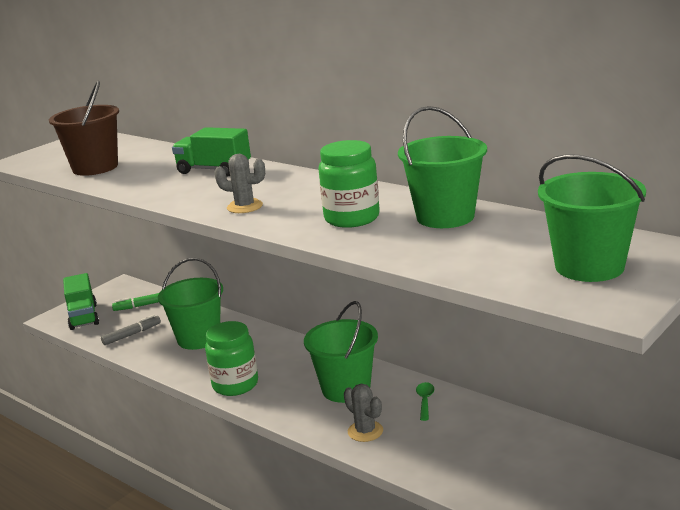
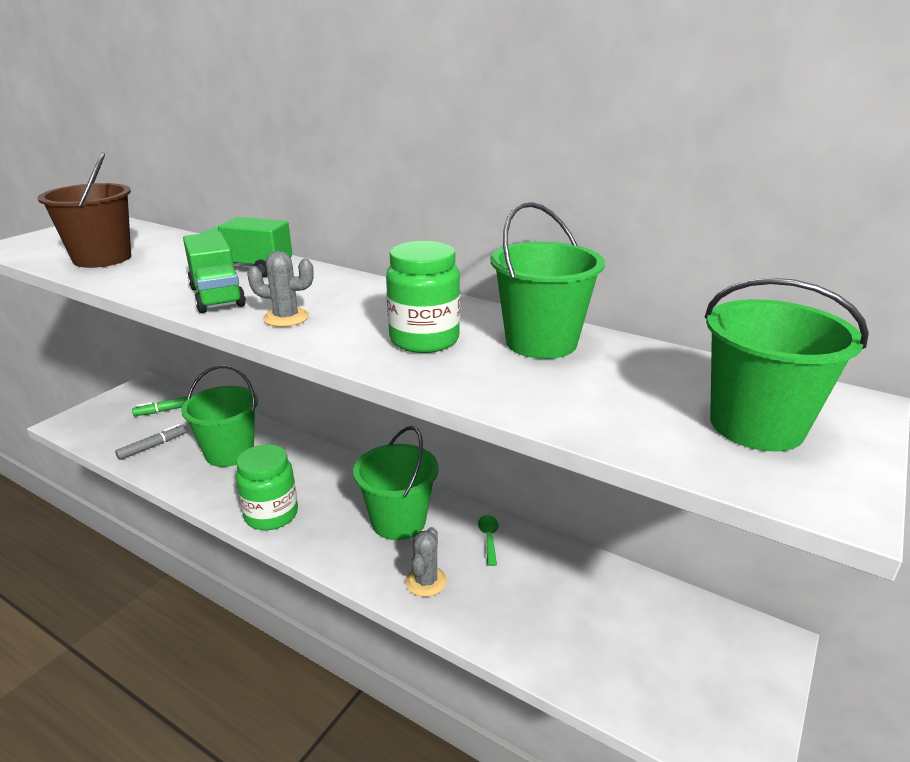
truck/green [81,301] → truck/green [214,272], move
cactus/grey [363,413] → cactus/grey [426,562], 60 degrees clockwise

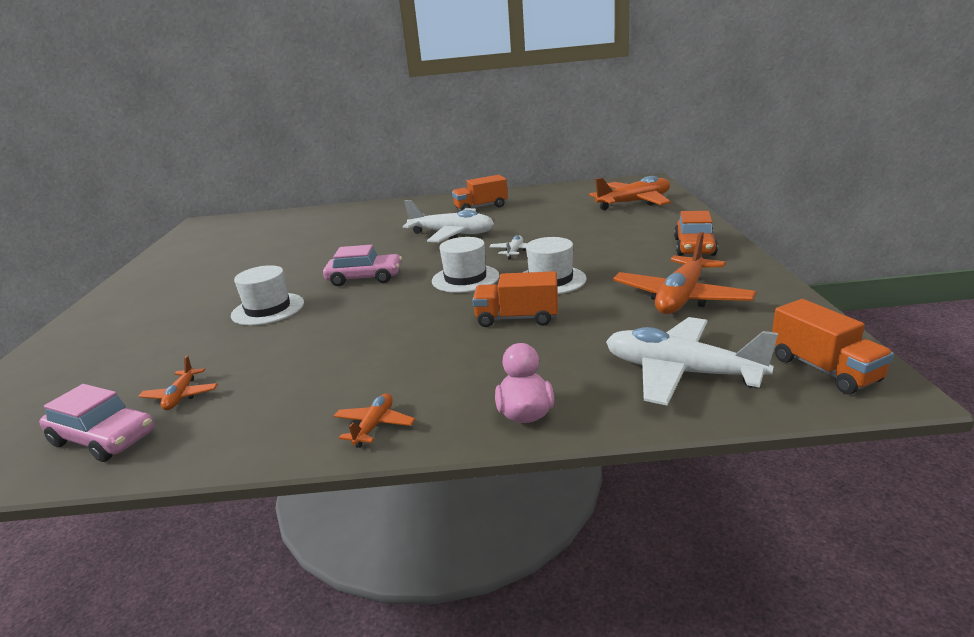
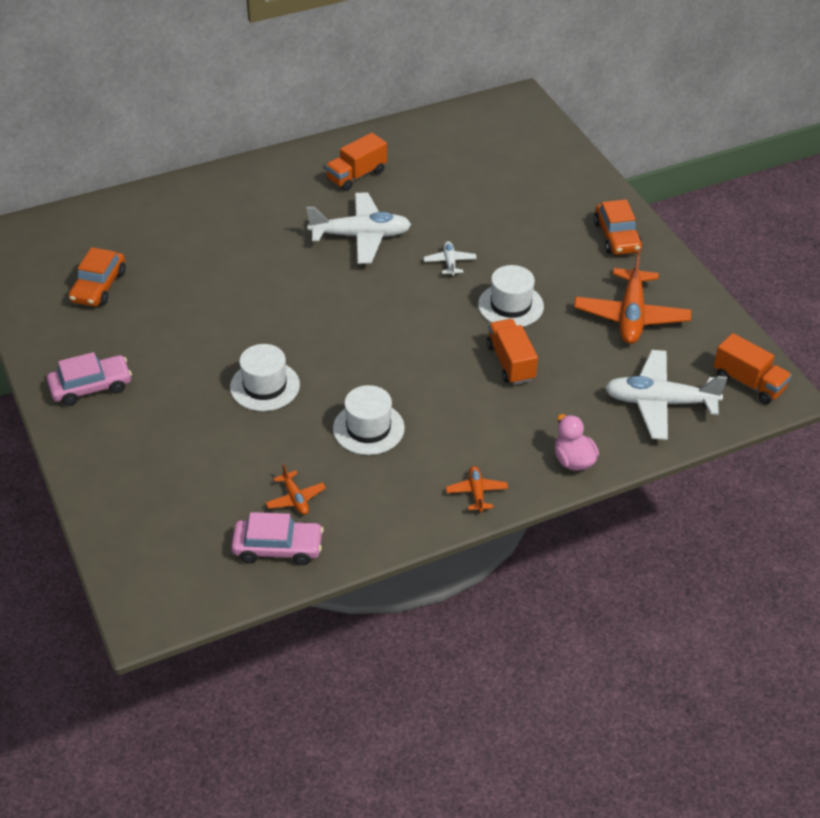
plane/orange [630,193] → -
hat/white [465,265] → hat/white [369,420], move
car/pink [362,265] → car/pink [89,379], move
truck/orange [515,299] → truck/orange [512,352], 90 degrees clockwise
- → car/orange [97,277]

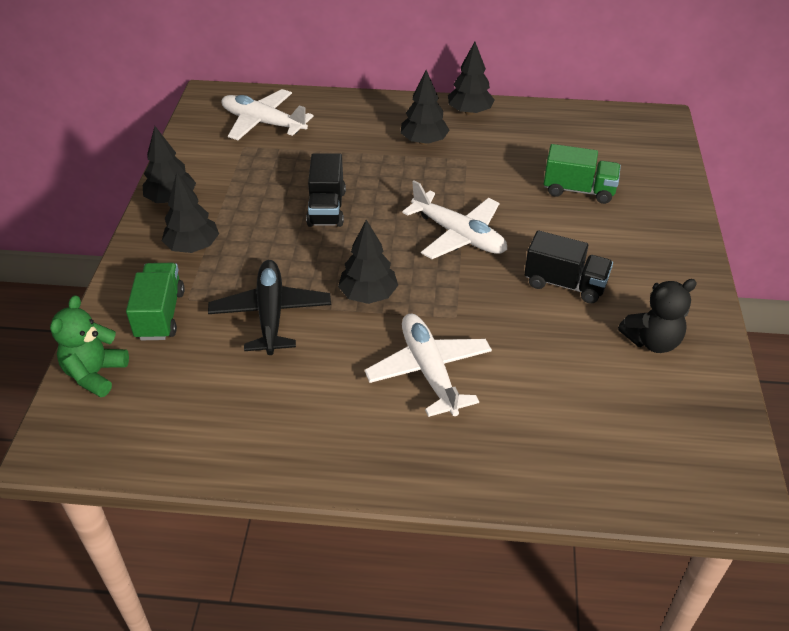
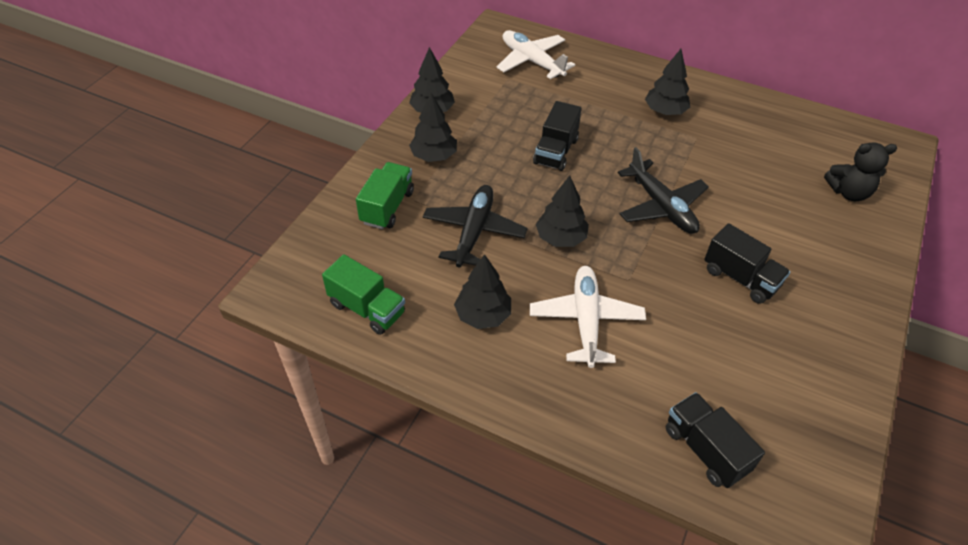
tree/black [471,78] → tree/black [482,291], move
truck/green [582,174] → truck/green [363,294], move
plane/white [454,219] → plane/black [663,190]
teddy bear/black [657,316] → teddy bear/black [860,171], move
teddy bear/green [89,346] → -
- → truck/black [715,440]

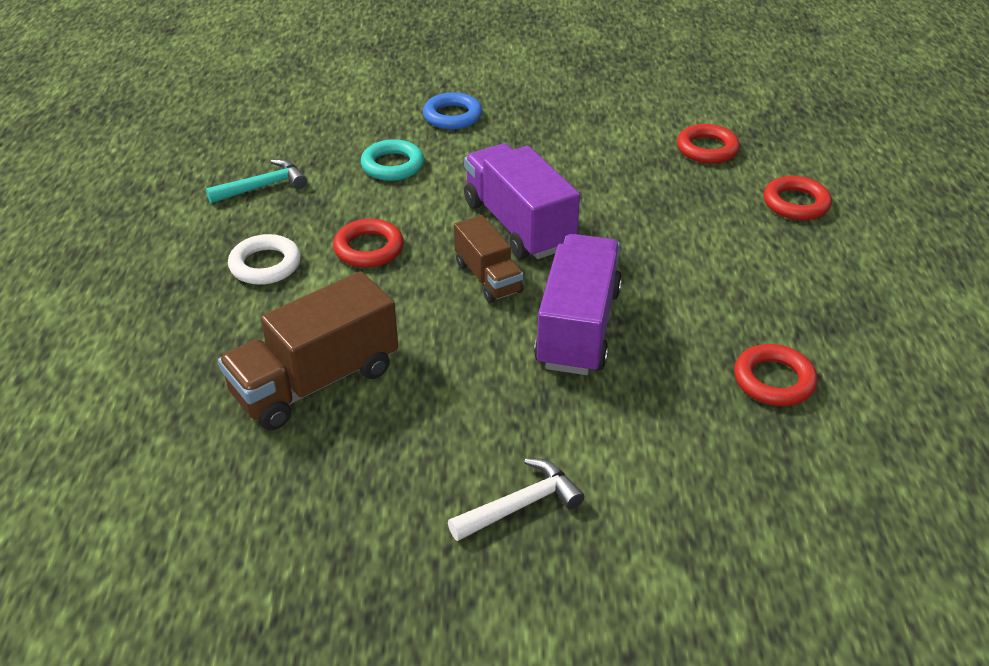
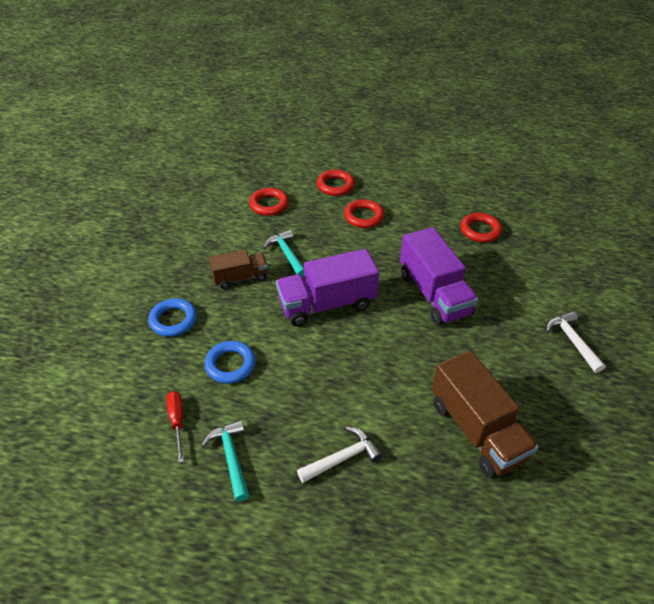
ring/turquoise [392,160] → ring/blue [229,362]
truck/brown [488,259] → truck/brown [238,269], move
ring/red [368,243] → ring/red [364,213], move
ring/white [264,259] → hammer/white [340,455]
truck/purple [578,304] → truck/purple [439,276], 135 degrees counterclockwise
- → hammer/turquoise [283,253]
- → screwdriver/red [175,427]

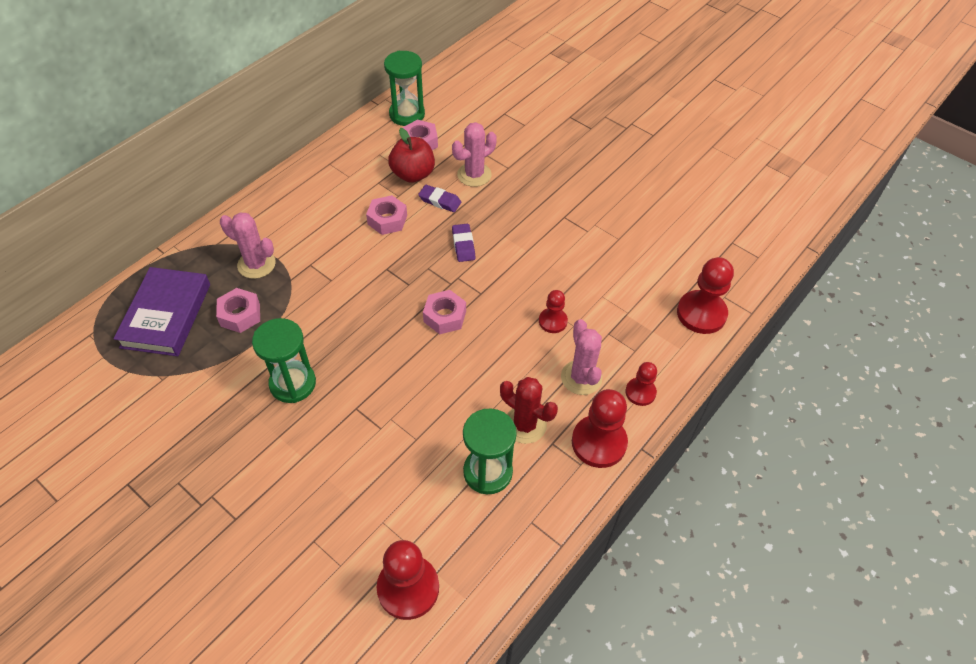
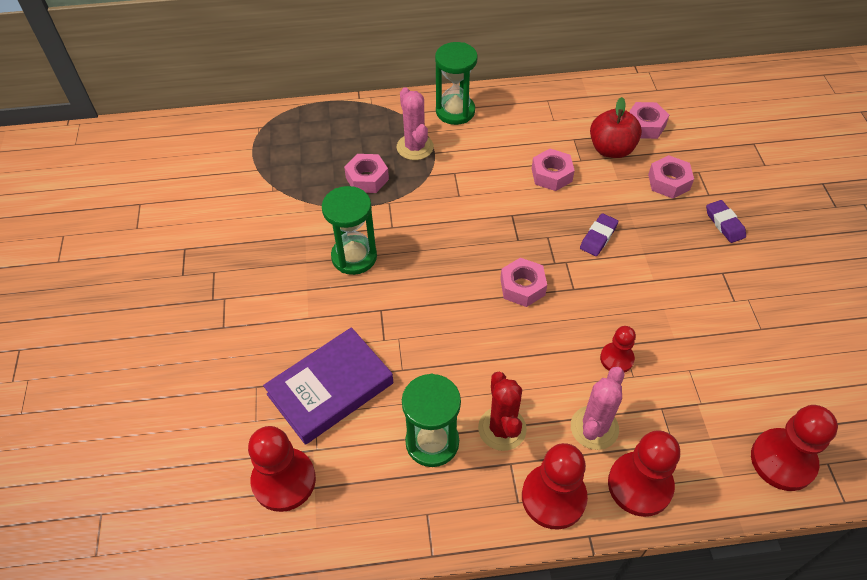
hourglass/green [404,88] → hourglass/green [456,83], move
cactus/pink [474,154] → nut/pink [671,177]
eraser/purple [439,198] → eraser/purple [726,221], move
book/purple [161,311] → book/purple [328,386], move
pawn/red [641,384] → pawn/red [644,473], x1.73

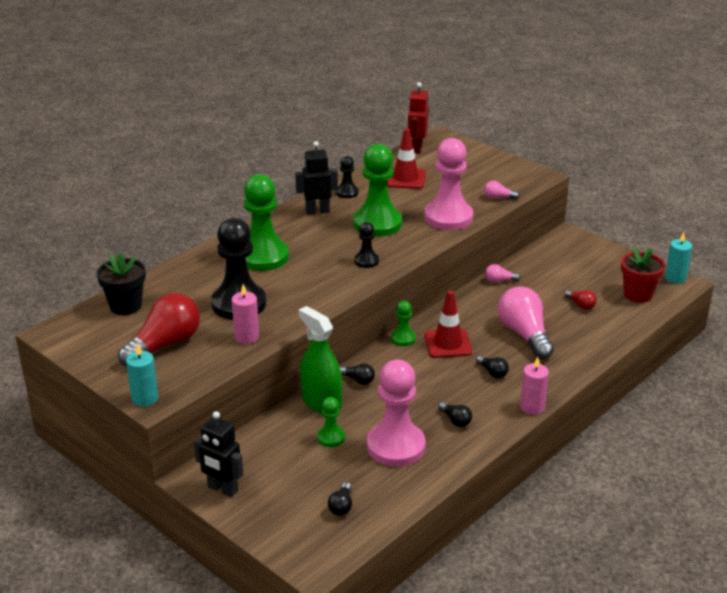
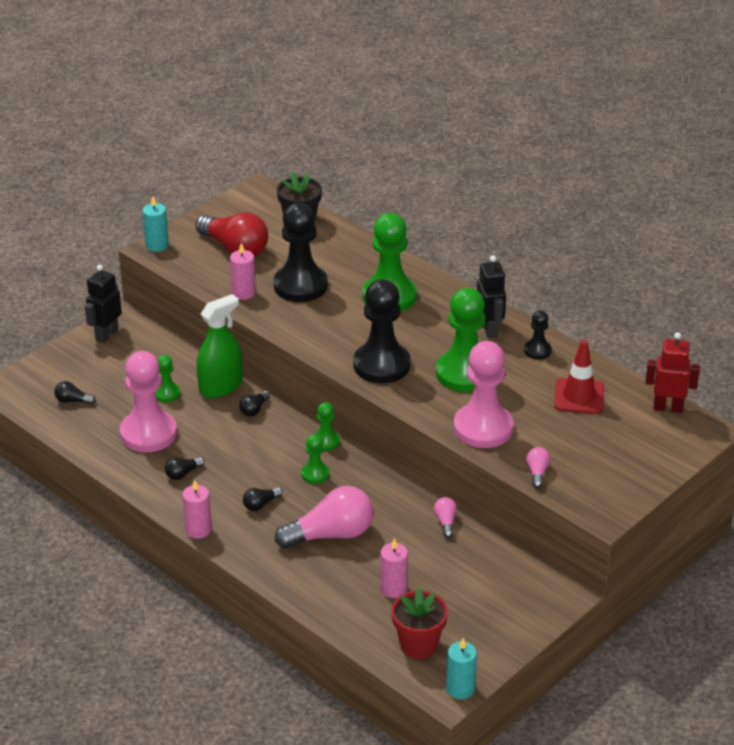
pawn/black [366,245] → pawn/black [382,331], x2.07
light bulb/red [580,300] → candle/pink [394,568]
traffic cone/red [448,324] → pawn/green [315,459]

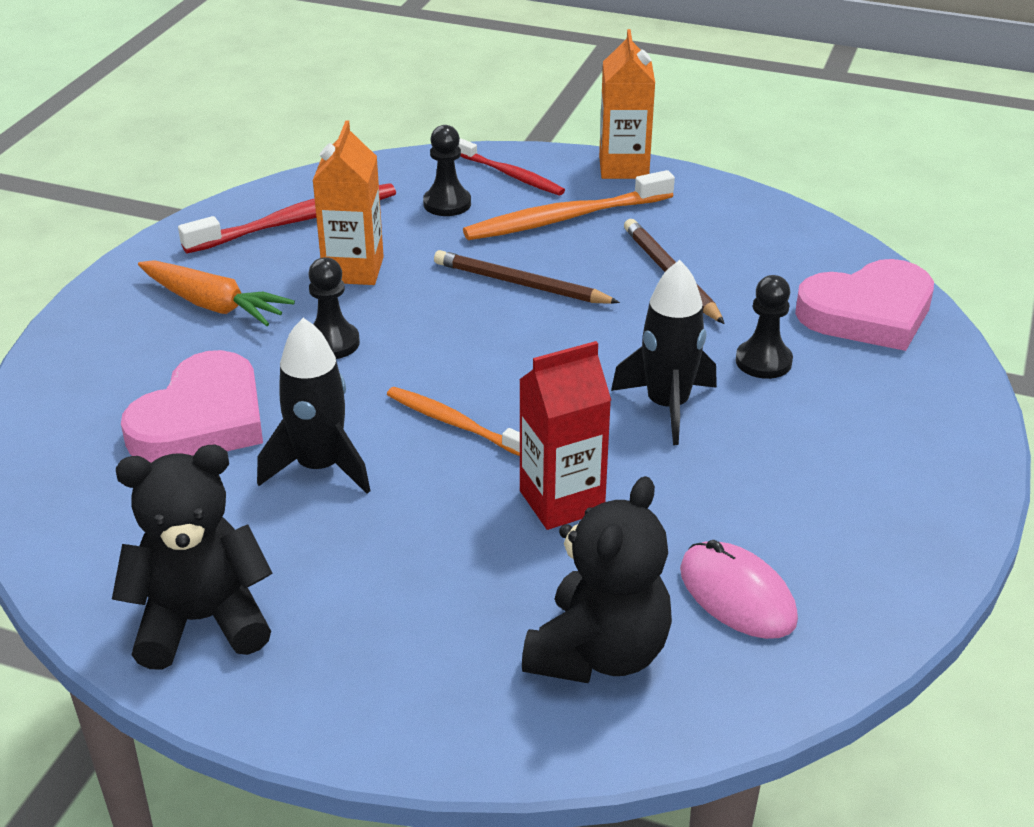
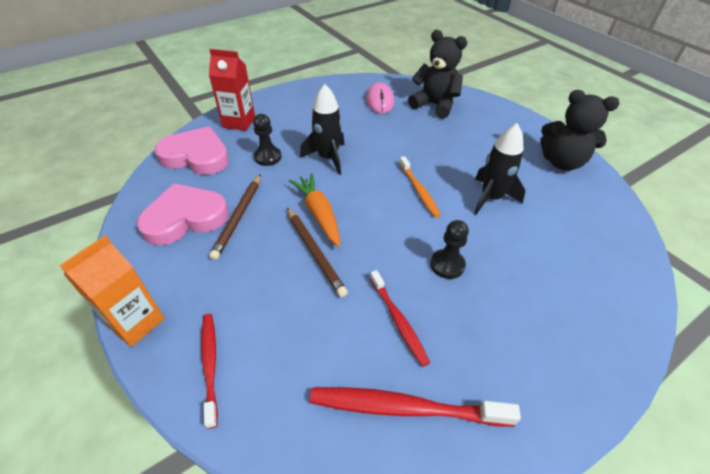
carton/orange [348,202] → toothbrush/red [400,318]
pawn/black [447,170] → -
toothbrush/orange [569,205] → -
carrot/orange [216,293] → carrot/orange [314,210], move
carton/red [565,435] → carton/red [232,90], move
heart/pink [192,406] → heart/pink [183,214], move
teddy bear/black [597,579] → teddy bear/black [437,74], 60 degrees clockwise

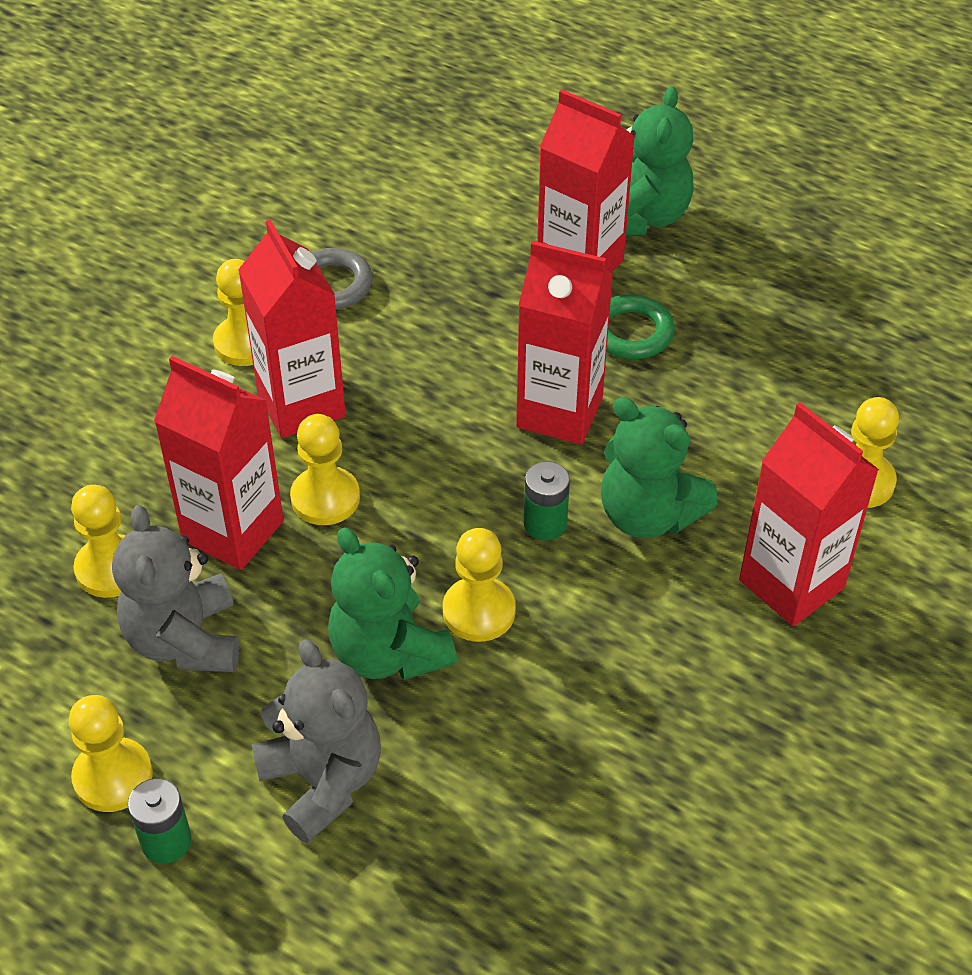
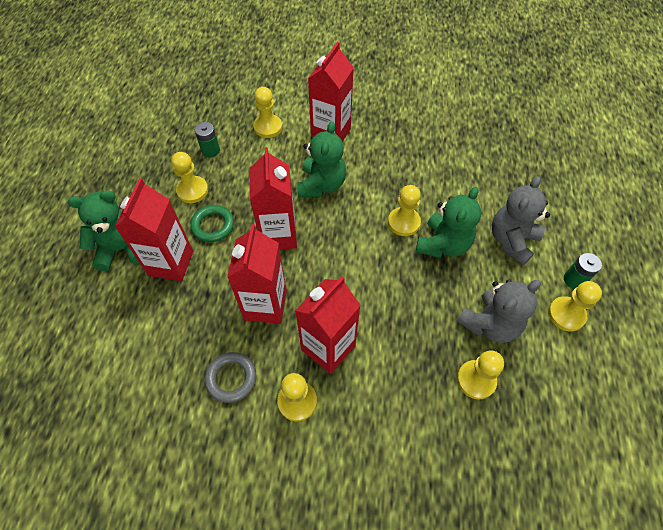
carton/red [219,463] → carton/red [257,274], move
pawn/yellow [325,469] → pawn/yellow [189,177], move
battery/green [547,500] → battery/green [207,140], move

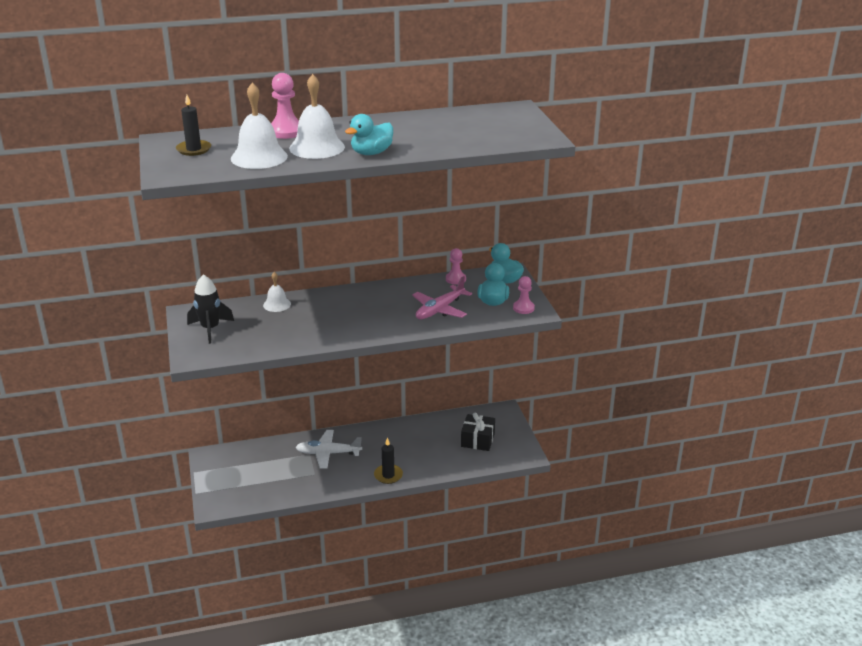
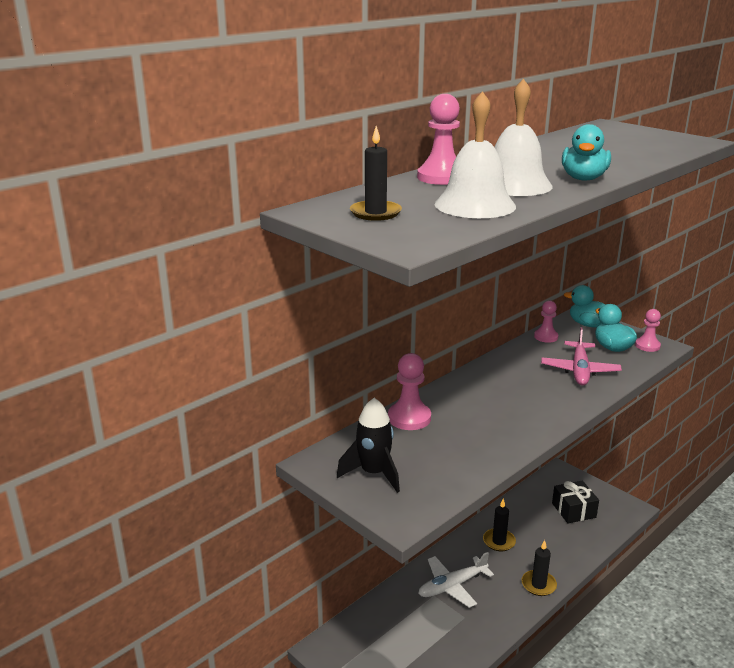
bell/white [277,292] → pawn/pink [409,391]
- → candle/black [499,525]

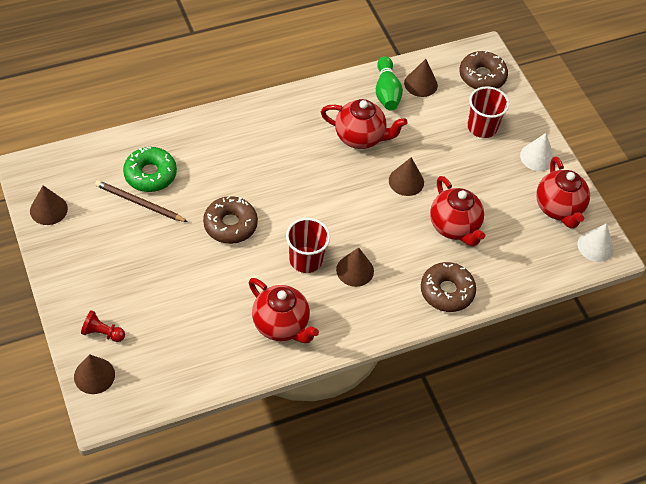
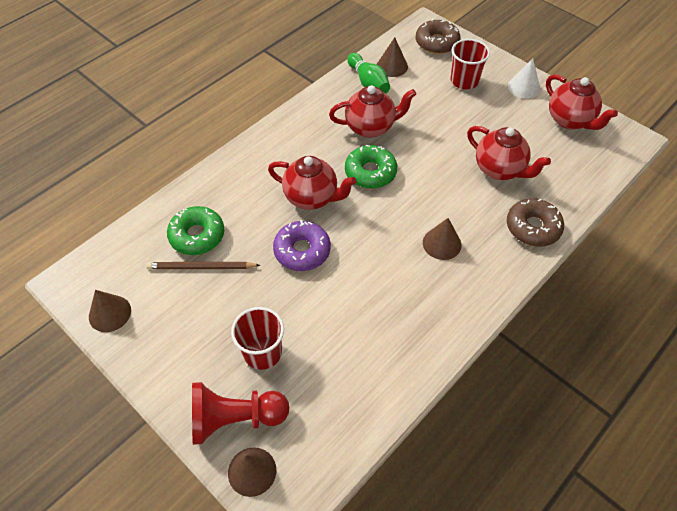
cone/brown [406,176] → -
donut/brown [230,220] → donut/purple [302,245]
cup/red [308,245] → cup/red [257,338], move
cone/white [595,242] → -
teapot/red [284,310] → teapot/red [312,183], move
pawn/red [103,326] → pawn/red [240,413], x1.96
- → donut/green [371,167]

